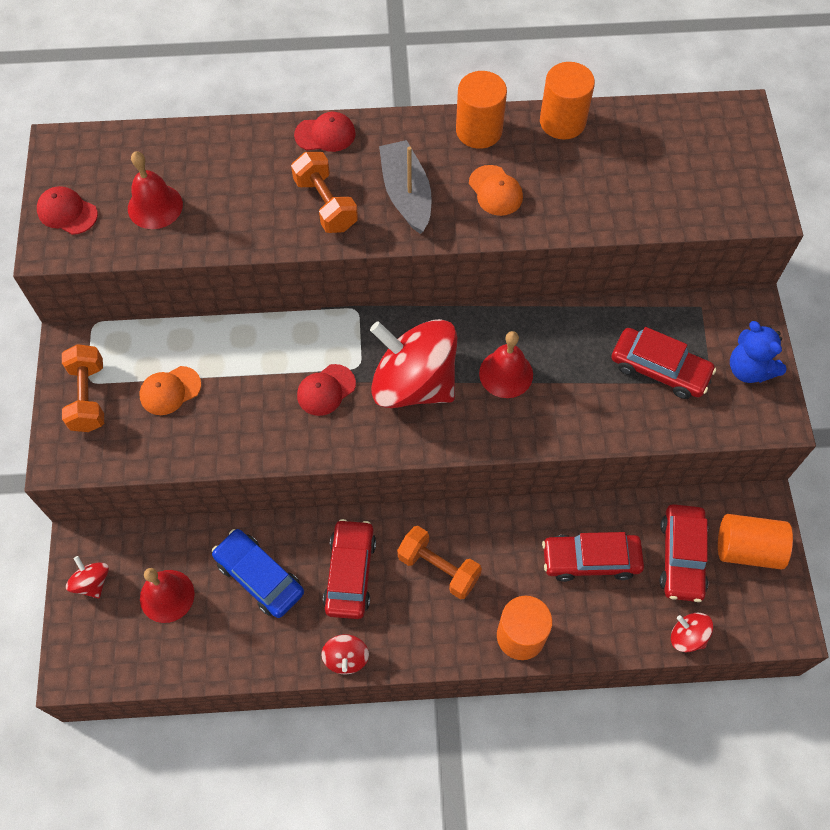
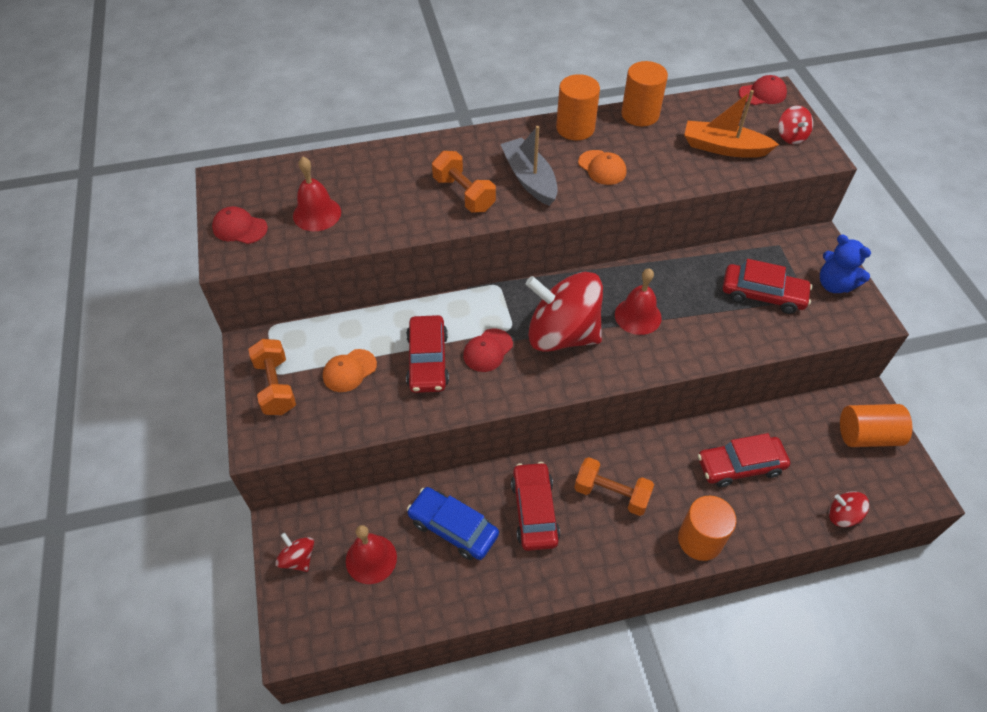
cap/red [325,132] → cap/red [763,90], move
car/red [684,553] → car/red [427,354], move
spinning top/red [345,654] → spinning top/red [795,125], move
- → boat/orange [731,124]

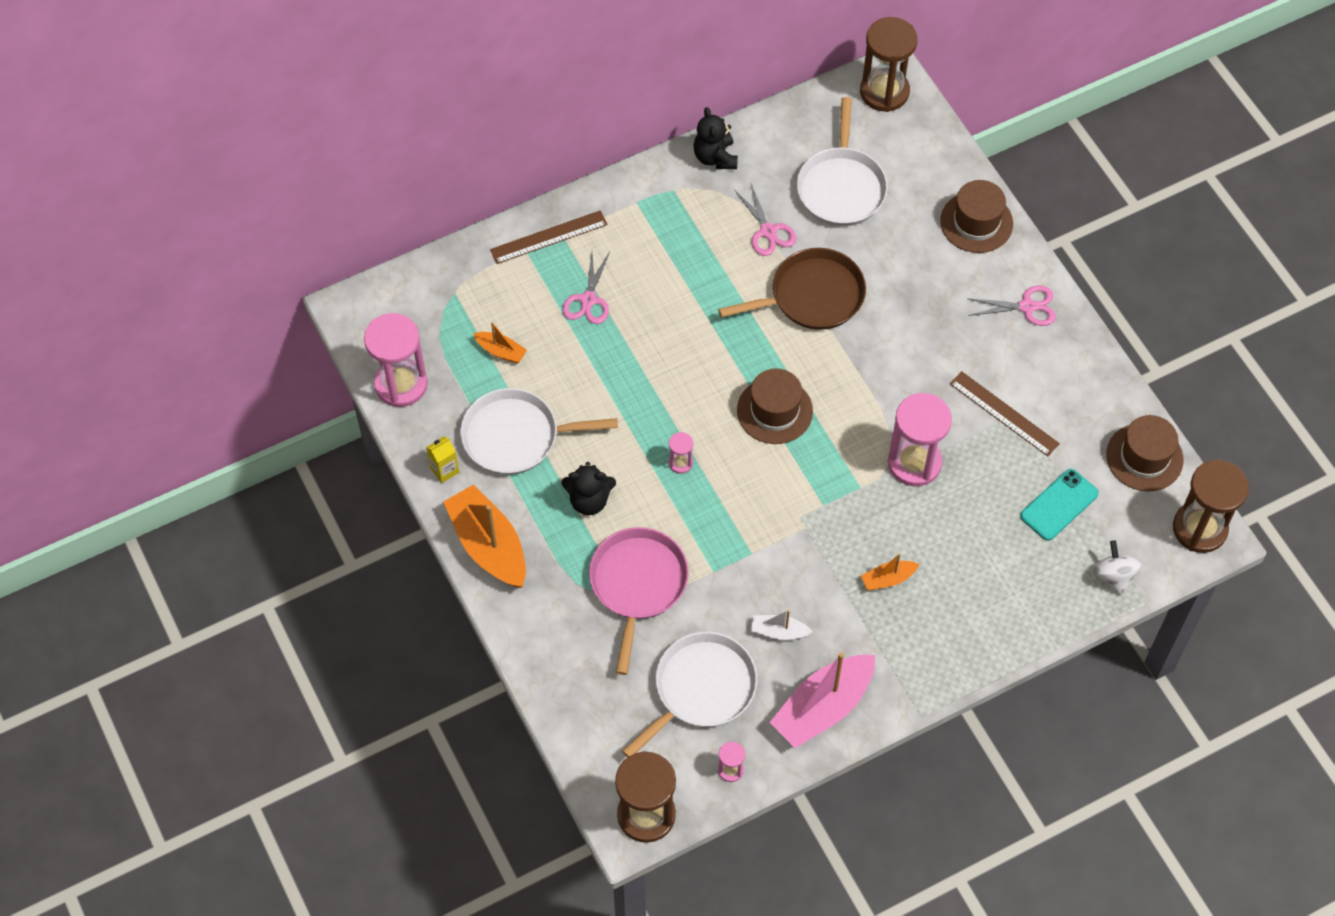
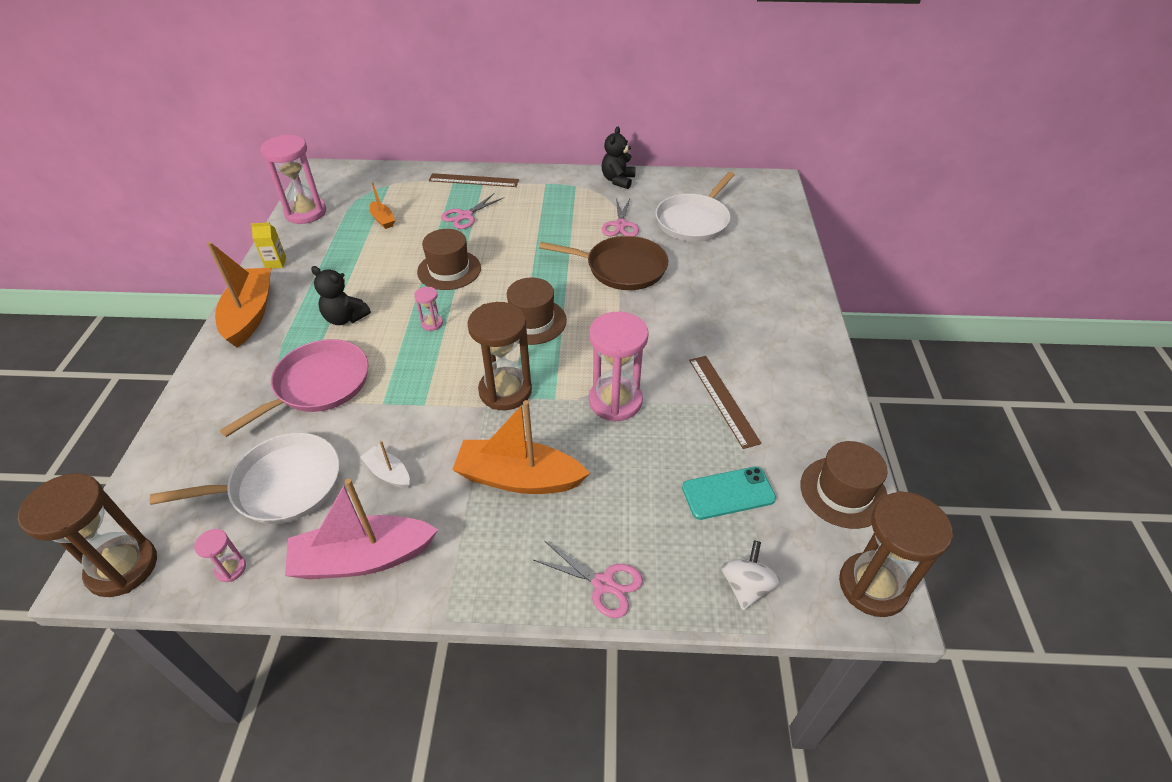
hourglass/brown [889,64] → hourglass/brown [499,356], move
hat/brown [976,216] → hat/brown [449,259], move
scissors/pink [1012,305] → scissors/pink [588,579], move
pan/white [539,431] → -
boat/orange [890,571] → boat/orange [521,447], x2.06

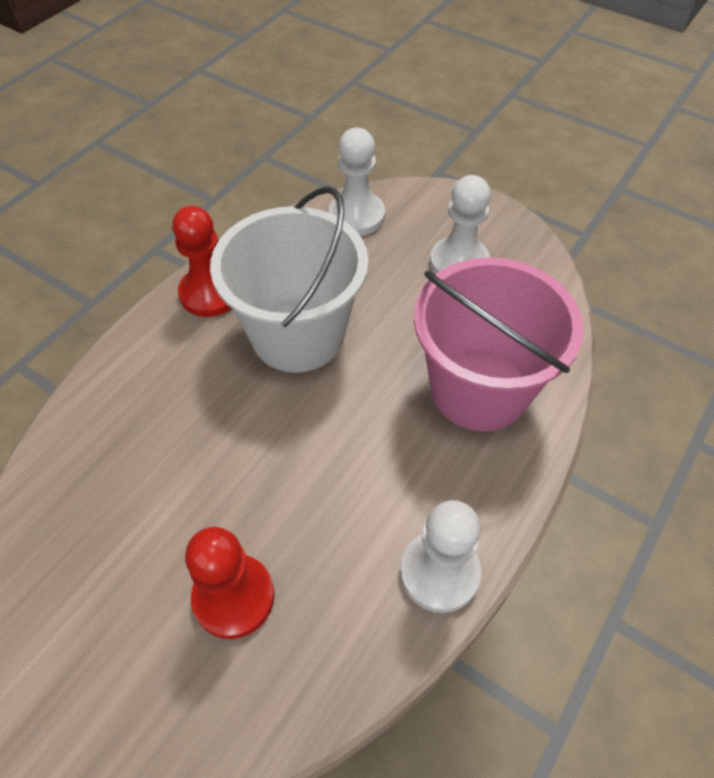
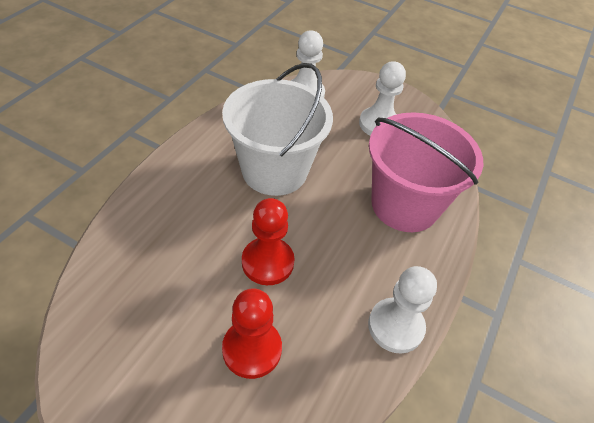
pawn/red [202,261] → pawn/red [268,241], move

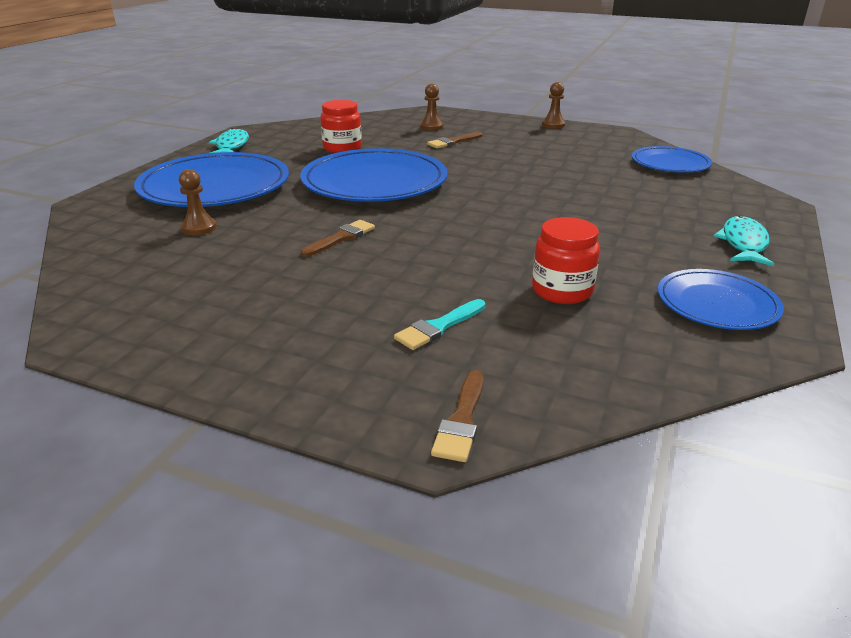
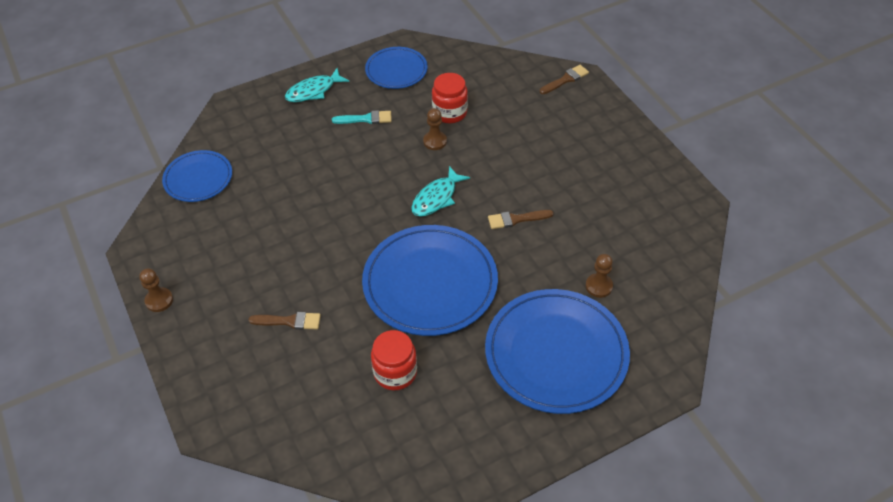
pawn/brown [431,107] → pawn/brown [435,129], move
fish/turquoise [229,140] → fish/turquoise [440,191], move
brush/turquoise [439,324] → brush/turquoise [362,117], move

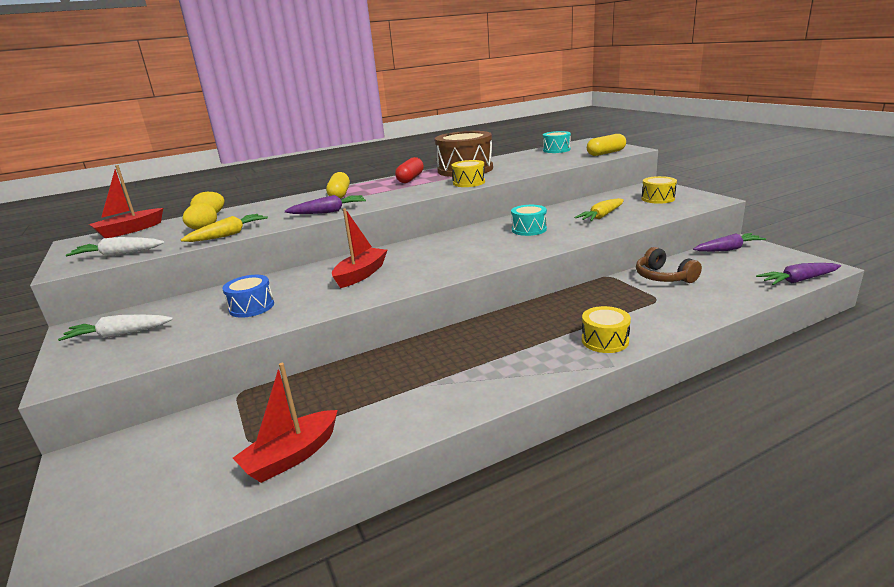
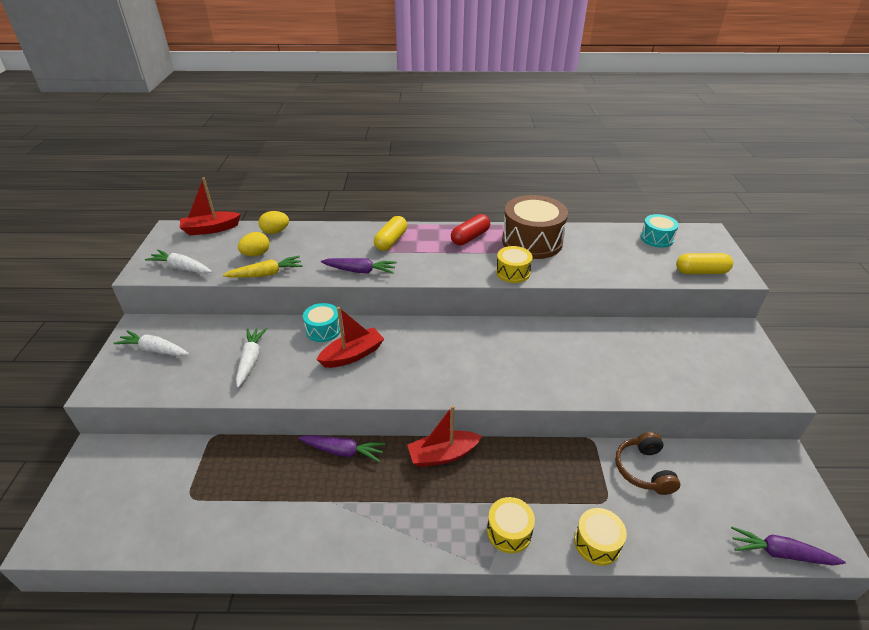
drum/yellow [659,190] → drum/yellow [600,537], move
carrot/yellow [599,209] → -
drum/turquoise [529,220] → drum/turquoise [321,322], move
carrot/purple [729,242] → carrot/purple [341,448], move
drum/blue [248,296] → carrot/white [251,358]
boat/red [285,423] → boat/red [444,436], move

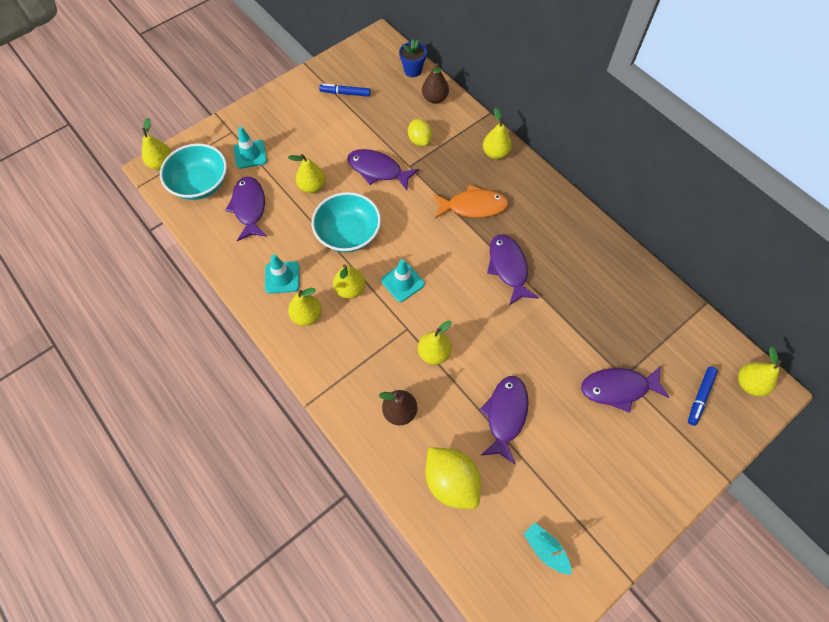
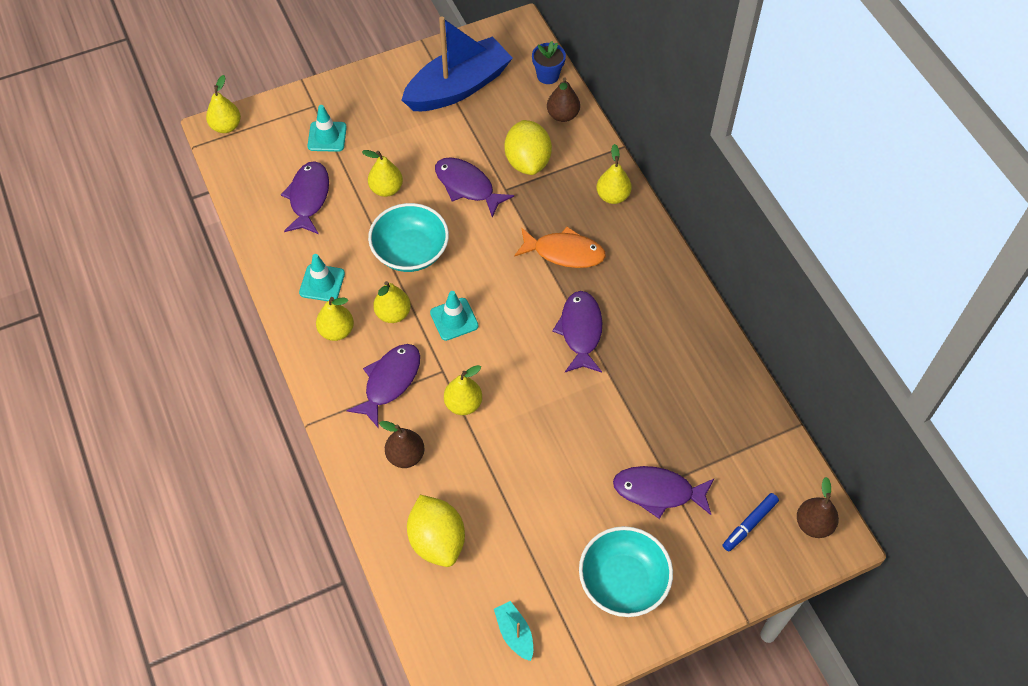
marker/blue [345,90] → boat/blue [457,63]
lemon/yellow [420,132] → lemon/yellow [528,147], x1.63
bowl/turquoise [193,171] → bowl/turquoise [626,571], move
pear/yellow [759,371] → pear/brown [818,507]
fish/purple [504,420] → fish/purple [383,385], move

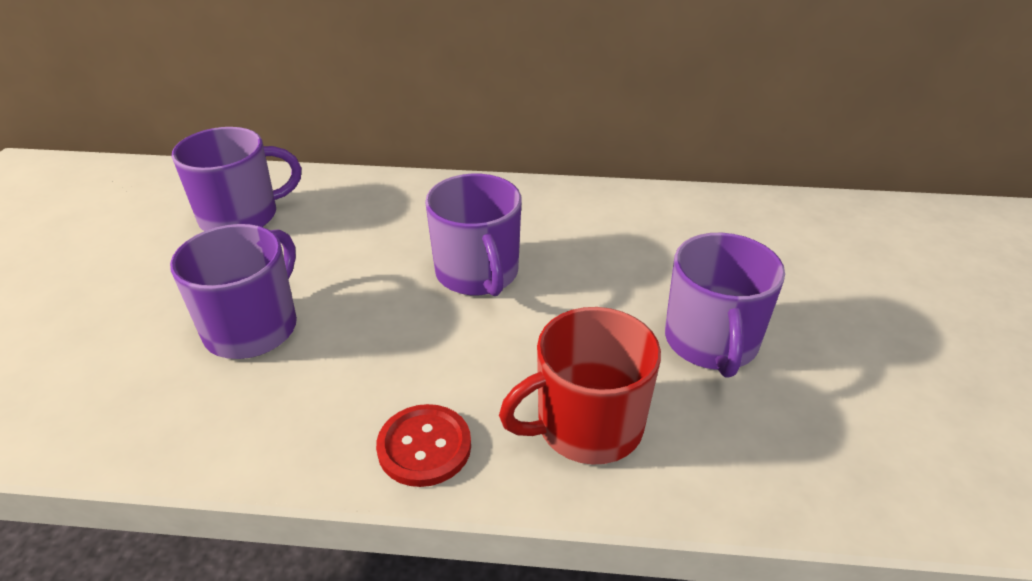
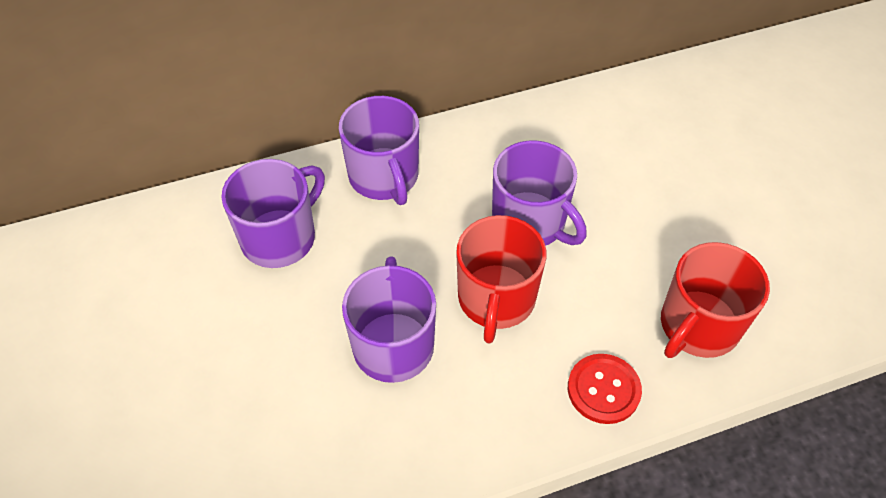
mug/purple [725,305] → mug/purple [379,150], move
- → mug/red [501,279]

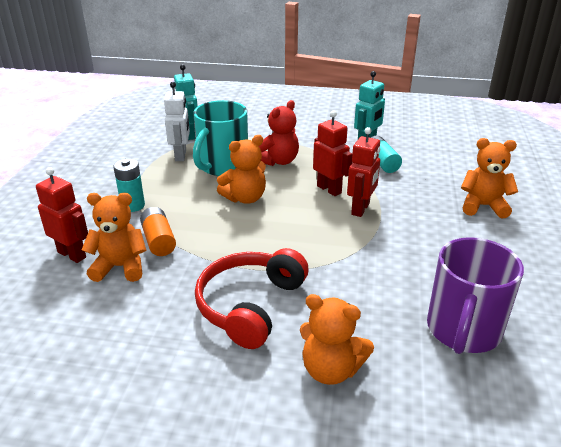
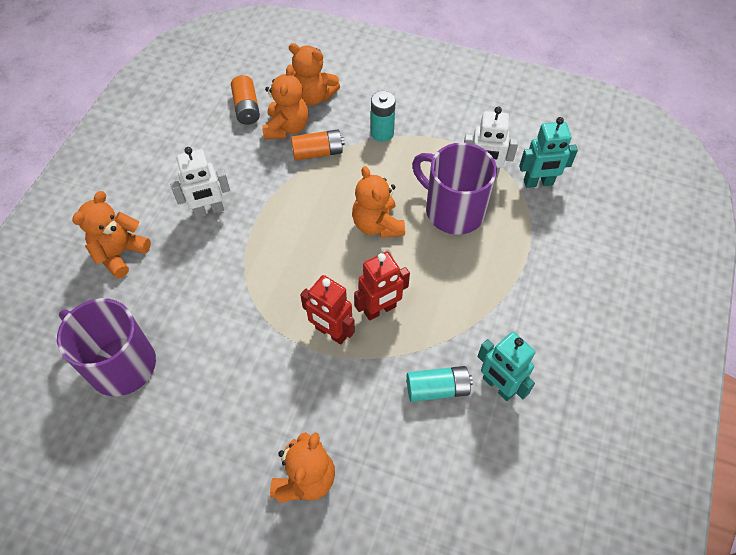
mug/turquoise [220,138] → mug/purple [454,188]
teddy bear/red [279,133] → -
robot/red [62,215] → teddy bear/orange [314,74]
headphones/red [252,298] → robot/white [200,182]
- → battery/orange [245,100]

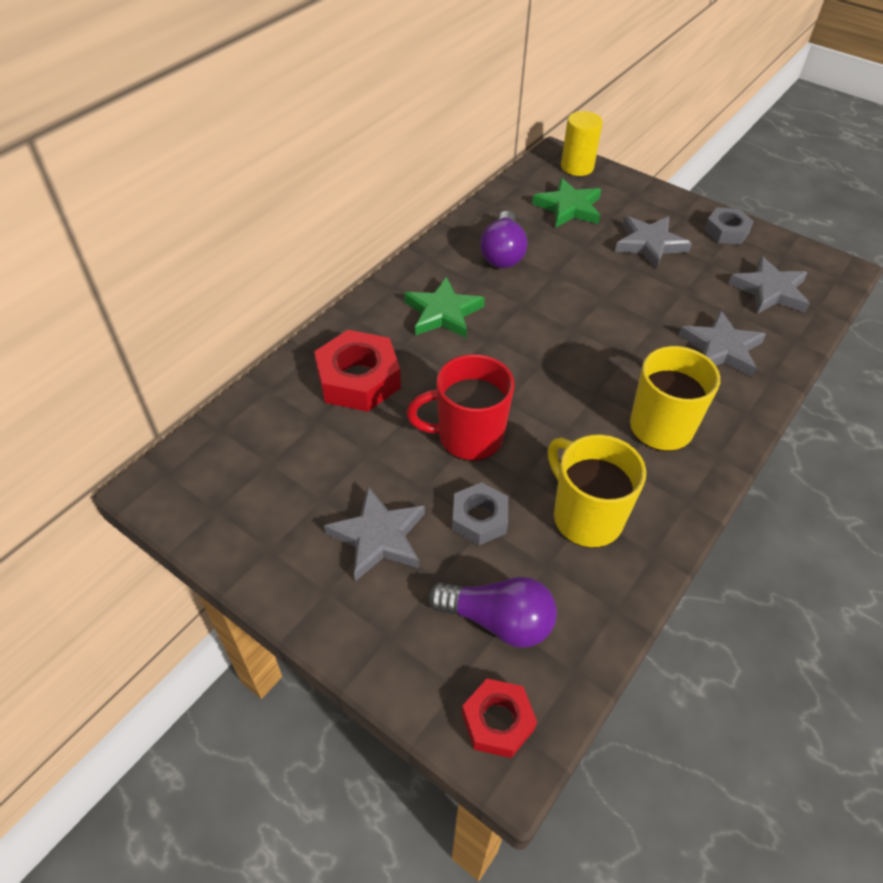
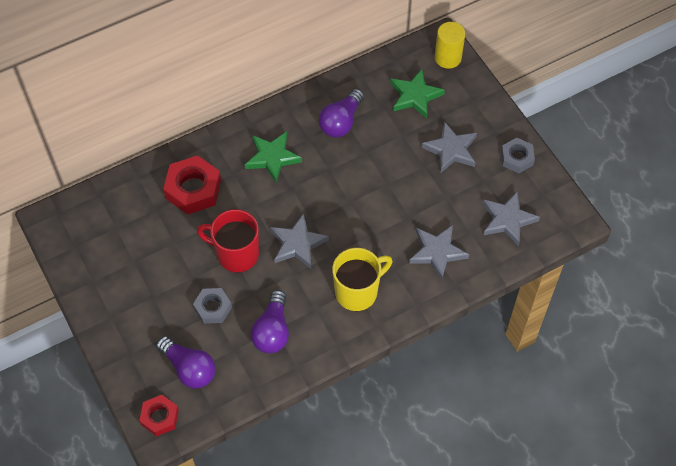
mug/yellow [597,491] → light bulb/purple [269,321]
star/grey [374,533] → star/grey [299,241], move

